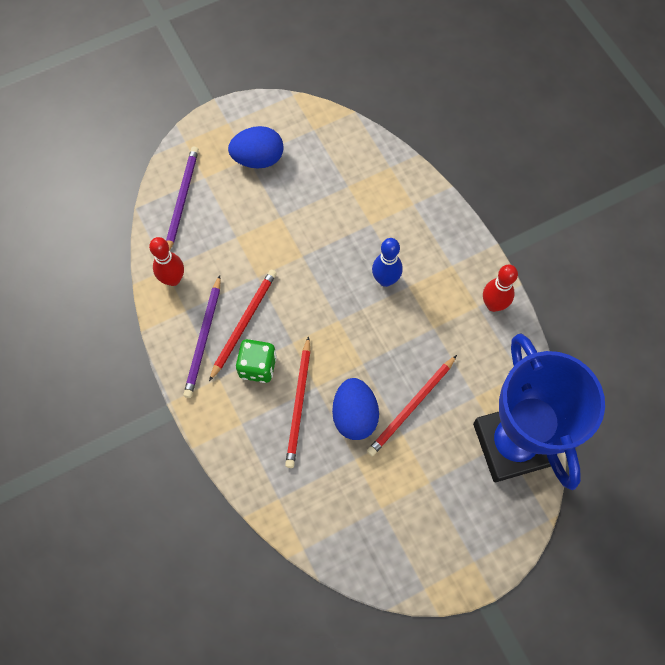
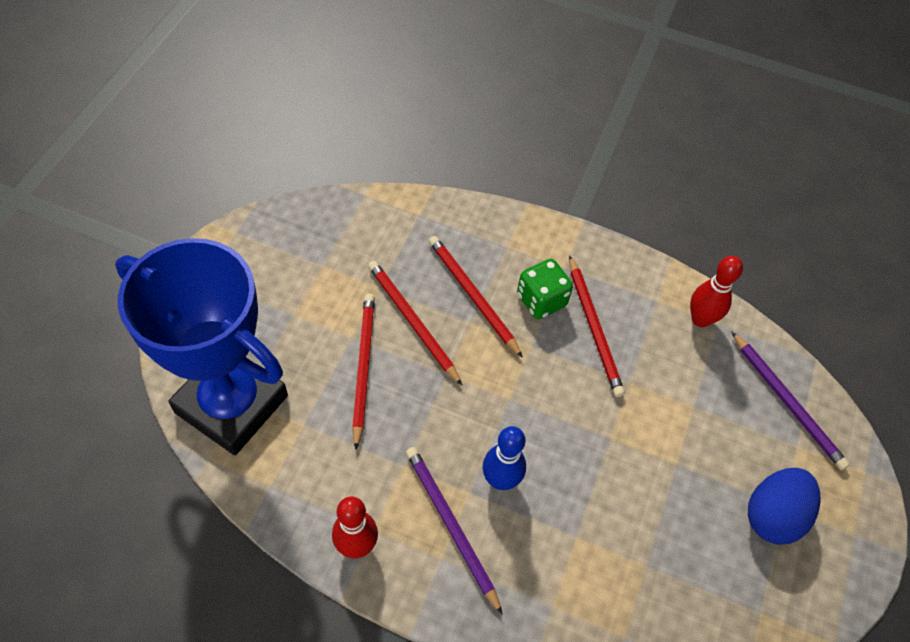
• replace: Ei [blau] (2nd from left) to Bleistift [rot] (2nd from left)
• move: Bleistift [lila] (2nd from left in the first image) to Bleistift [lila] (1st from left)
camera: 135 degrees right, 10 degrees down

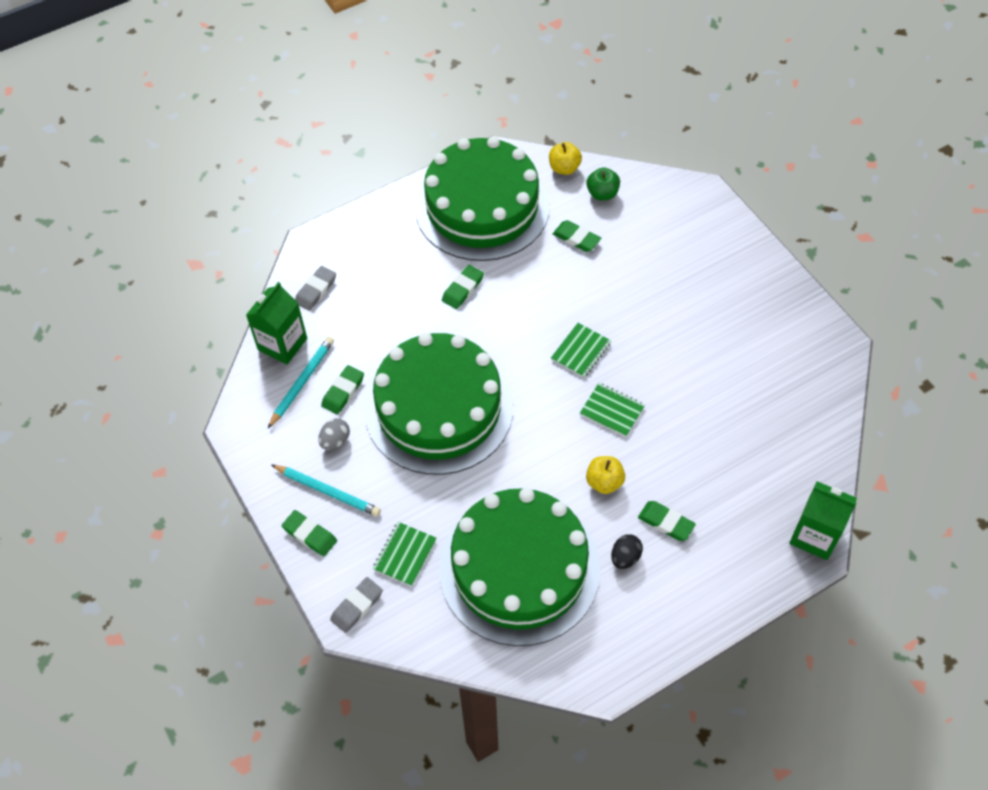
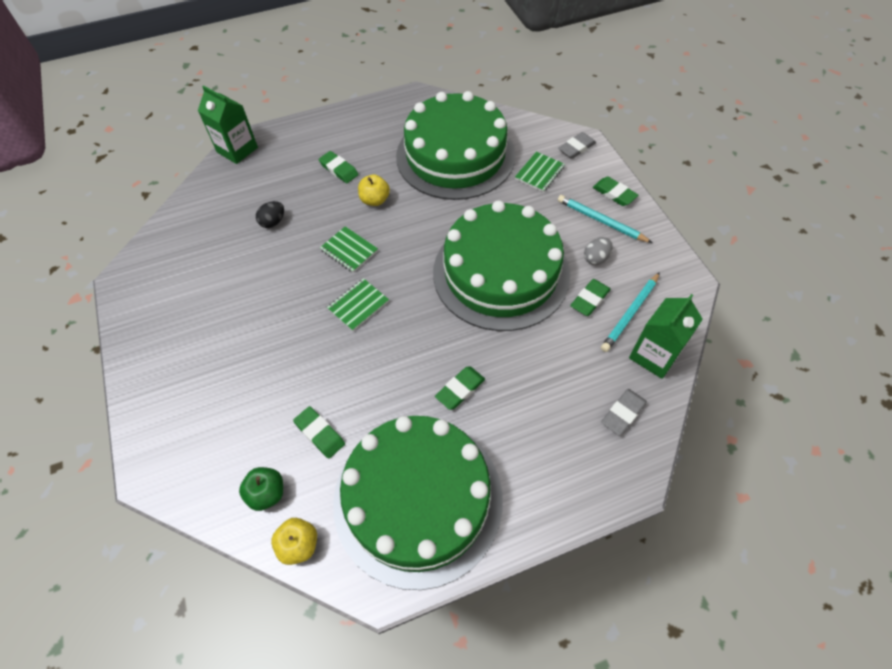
• move: Ei [schwarz]
camera: 170 degrees left, 0 degrees up

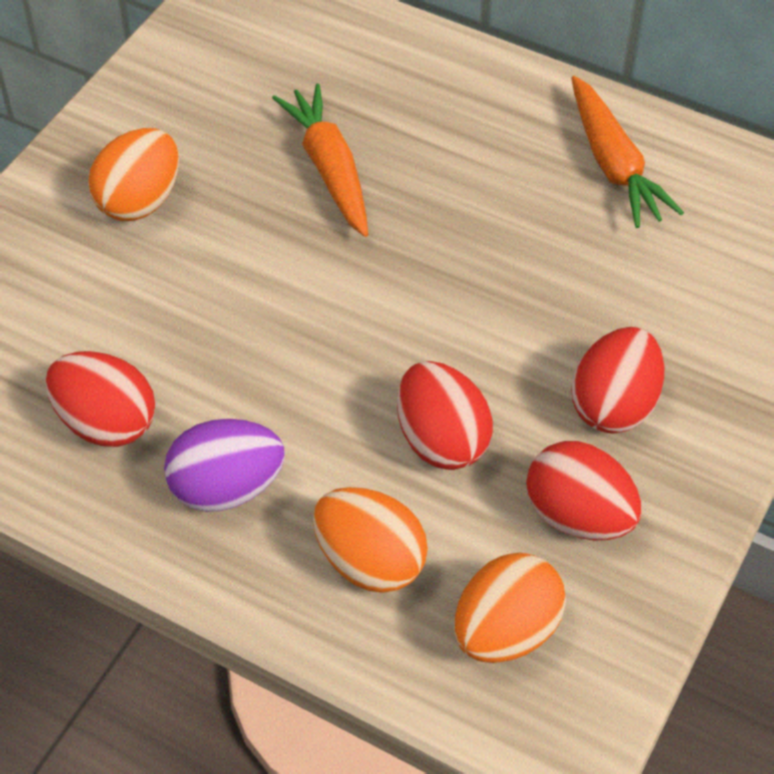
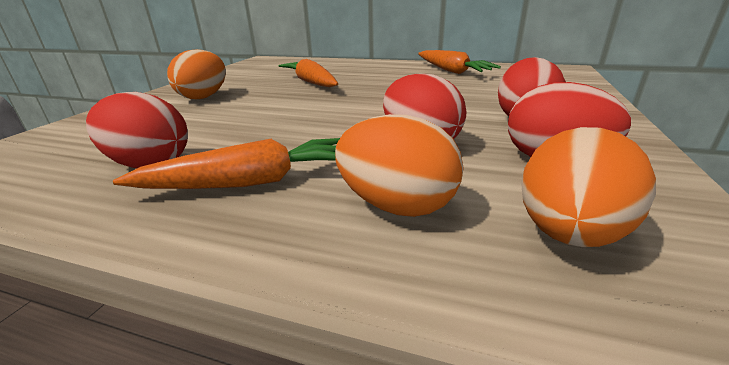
• replace: Ei [lila] to Karotte [orange] (1st from left)
camera: 10 degrees left, 25 degrees down

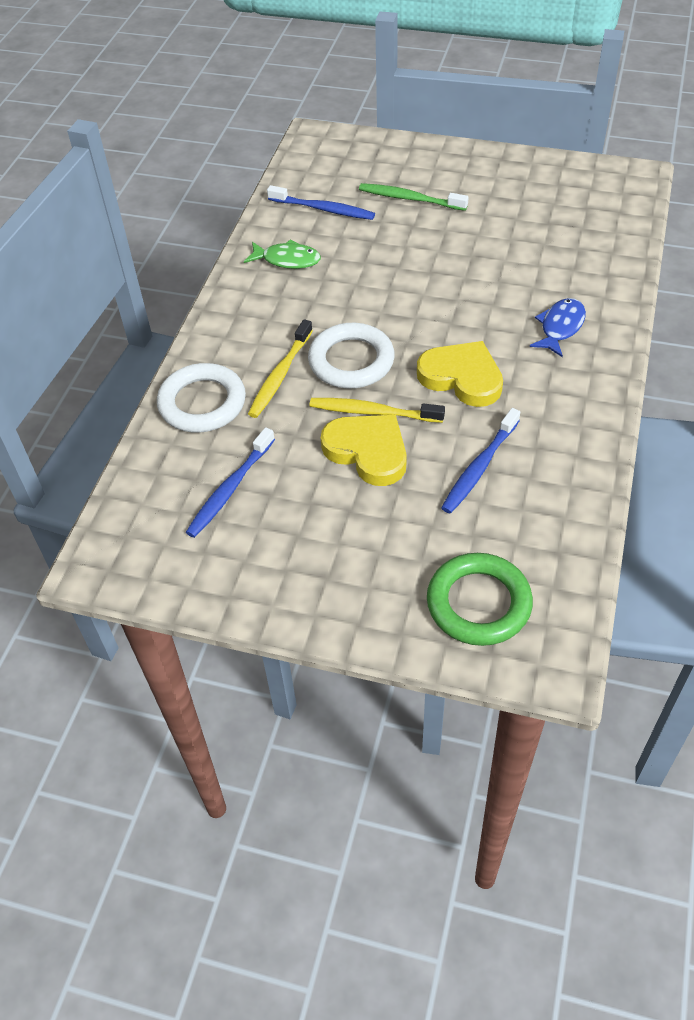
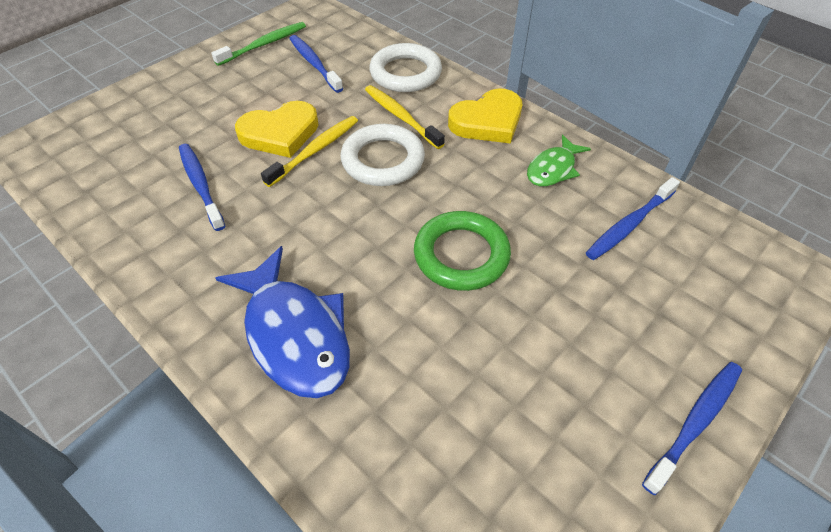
• move: Zahnbürste [grün]
• resize: Fisch [blau] x1.80
• move: Ring [grün]
• move: Herz [gelb] (2nd from left)
• insert: Zahnbürste [blau] (4th from left)
camera: 115 degrees right, 0 degrees up

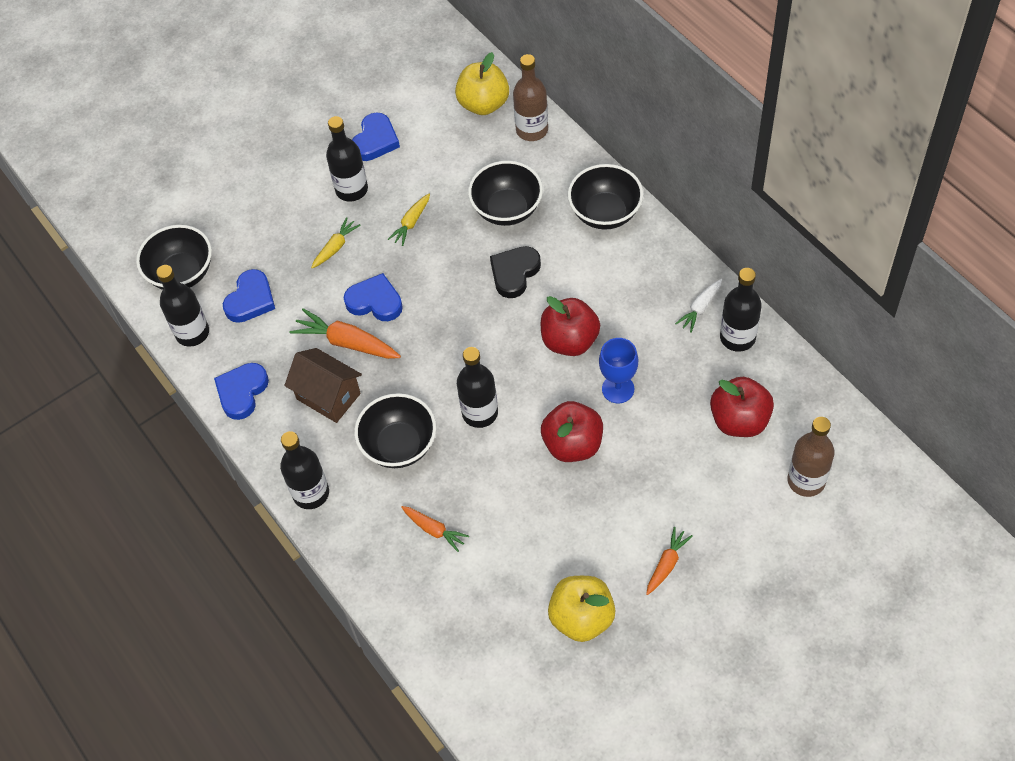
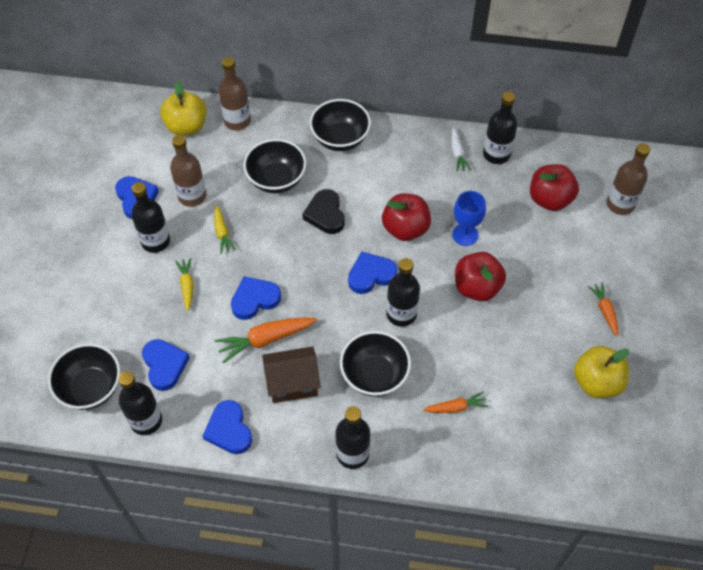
• insert: Flasche [braun] (1st from left)
• insert: Herz [blau] (5th from left)
camera: 50 degrees left, 0 degrees up

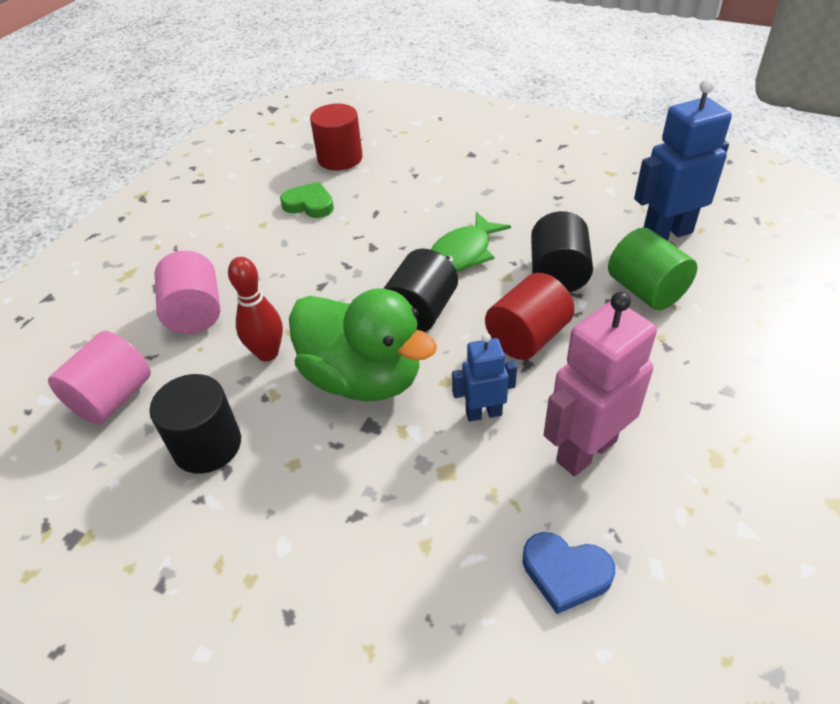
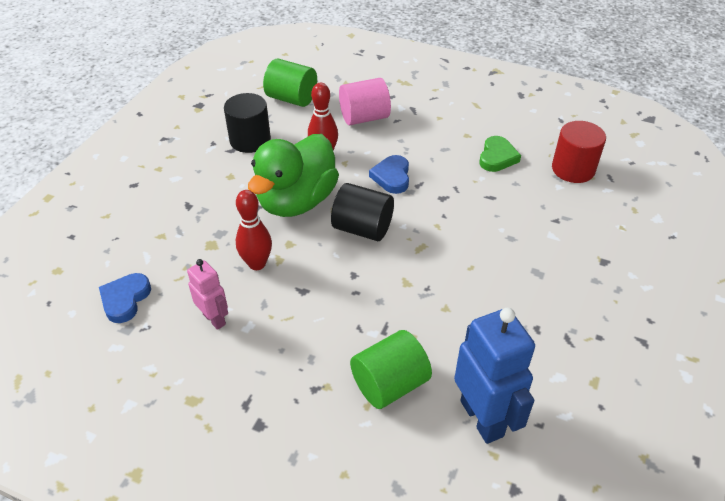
• resize: Roboter [rosa] x0.57
• replace: Roboter [blau] (1st from left) to Bowlingkegel [rot] (1st from left)
• recolor: Vollzylinder [rosa] (1st from left) to Vollzylinder [grün] (1st from left)
• insert: Herz [blau] (2nd from left)
• delete: Fisch [grün]
• delete: Vollzylinder [rot] (2nd from left)
• delete: Vollzylinder [schwarz] (3rd from left)
camera: 85 degrees right, 0 degrees up

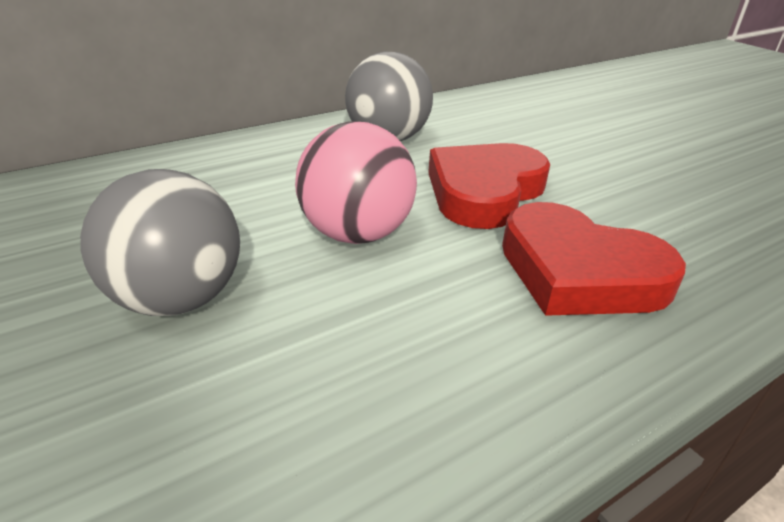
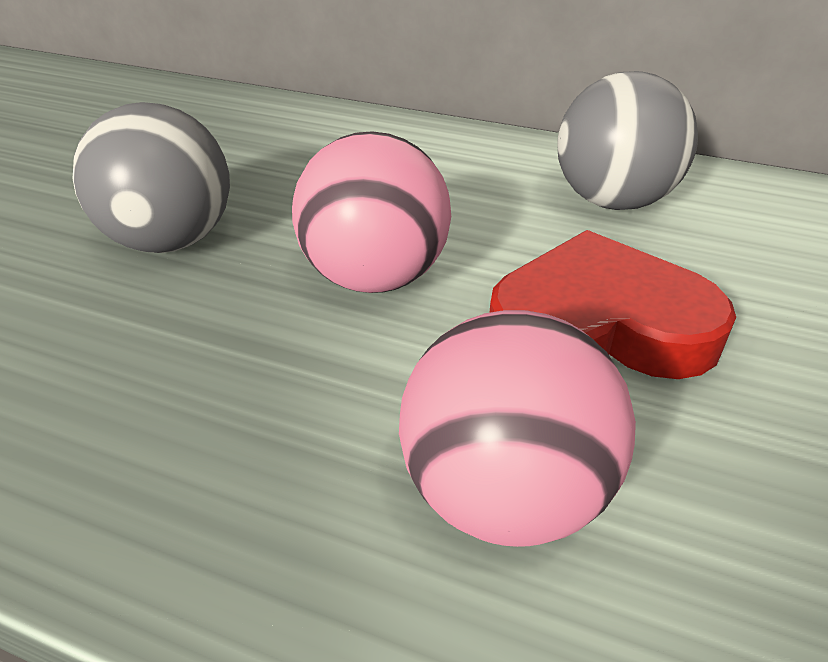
• replace: Herz [rot] (2nd from left) to Ball [rosa] (2nd from left)
camera: 55 degrees right, 5 degrees up

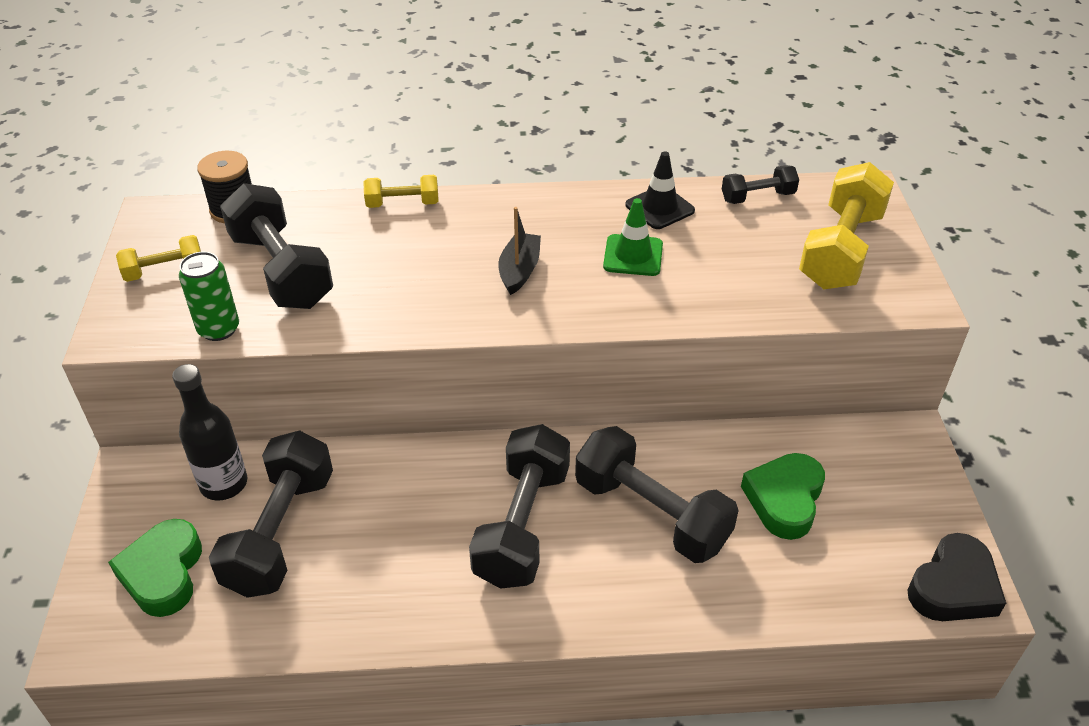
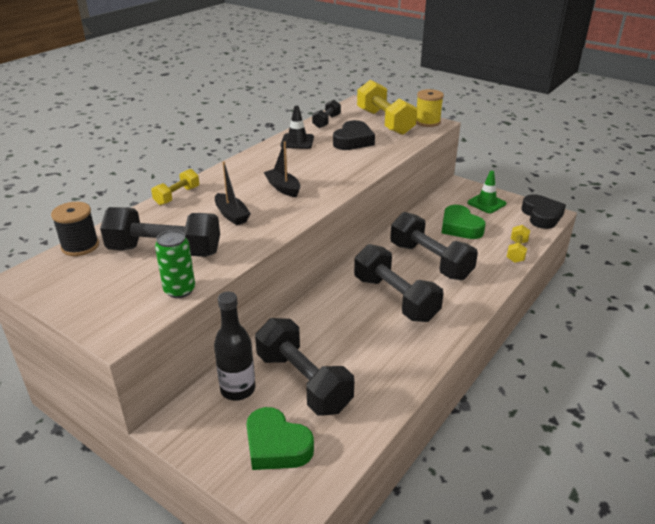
• insert: Boot [schwarz] (1st from left)
• insert: Herz [schwarz] (1st from left)
• rotate: Hantel [schwarz] (4th from left in the first image) 60 degrees clockwise
• insert: Garnrolle [gelb]
• move: Leitkegel [grün]
• move: Hantel [gelb] (1st from left in the first image) to Hantel [gelb] (3rd from left)
camera: 50 degrees left, 10 degrees down

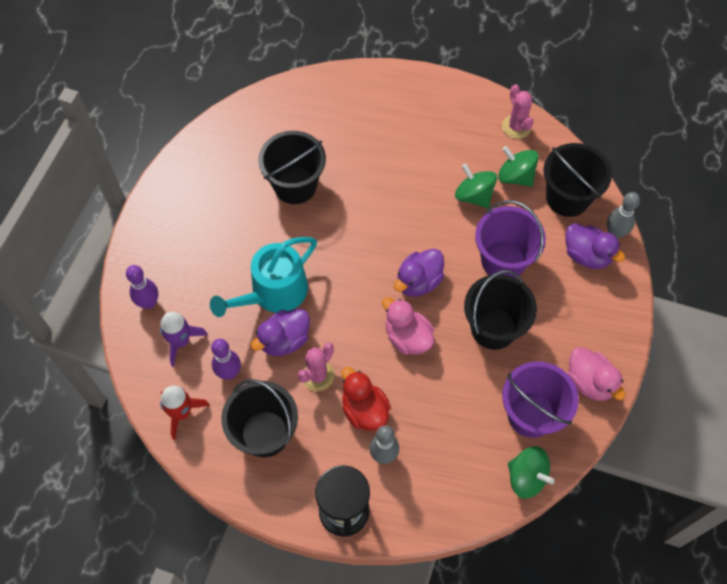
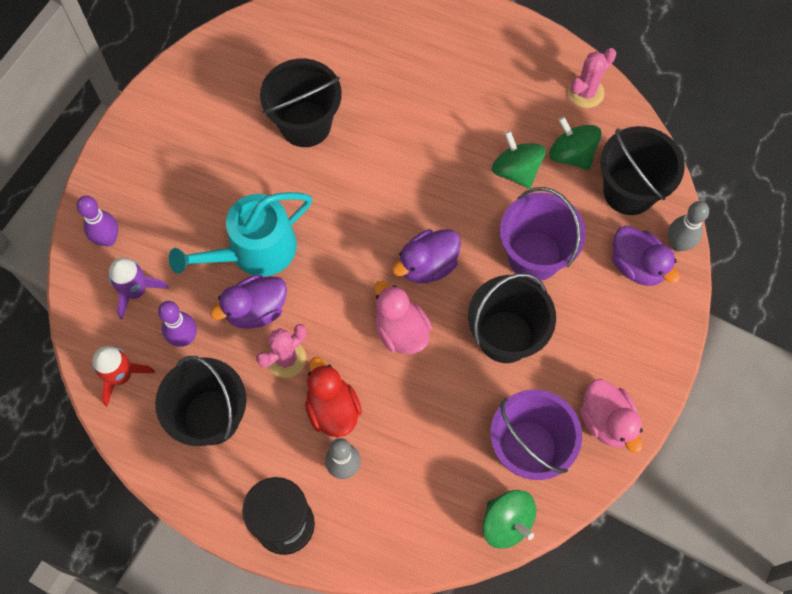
• rotate: Kaktus [rosa] (2nd from left) 60 degrees clockwise
camera: 10 degrees right, 5 degrees up

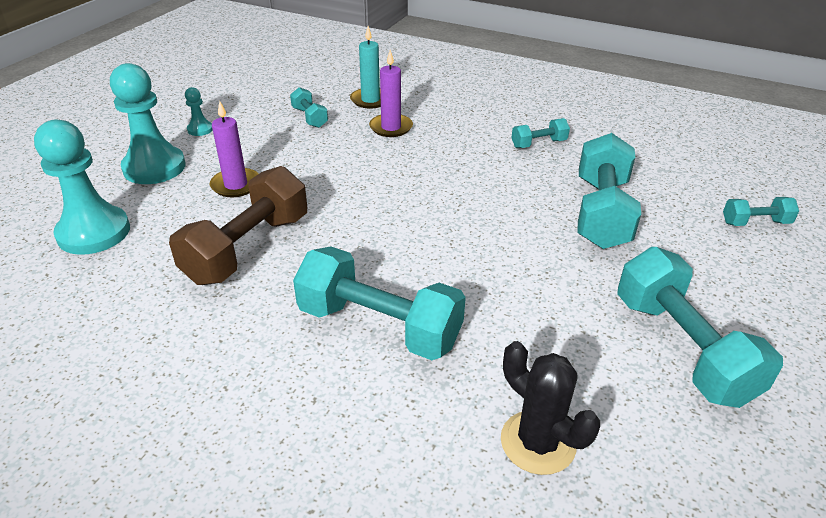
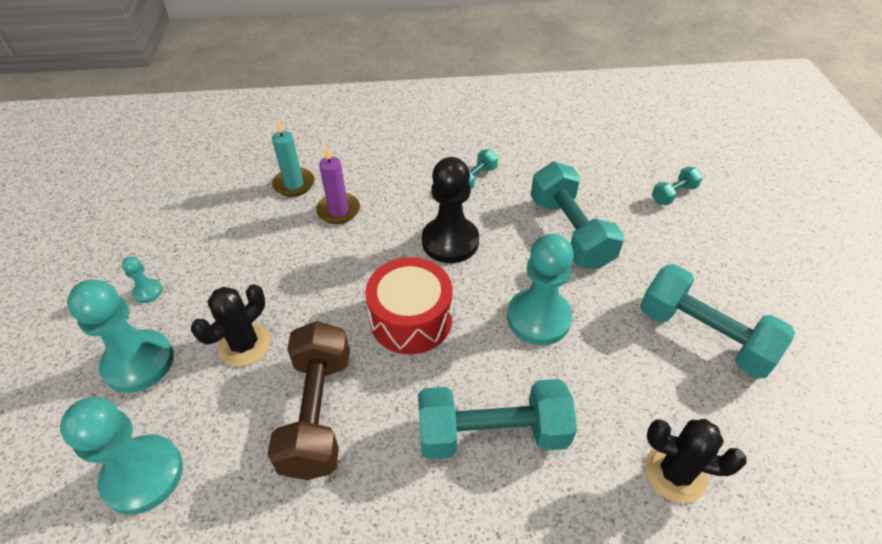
• replace: Kerze [lila] (1st from left) to Kaktus [schwarz] (1st from left)
• insert: Trommel [rot]
• insert: Bauer [schwarz]
• insert: Bauer [türkis] (4th from left)
• delete: Hantel [türkis] (1st from left)
camera: 30 degrees left, 10 degrees up

